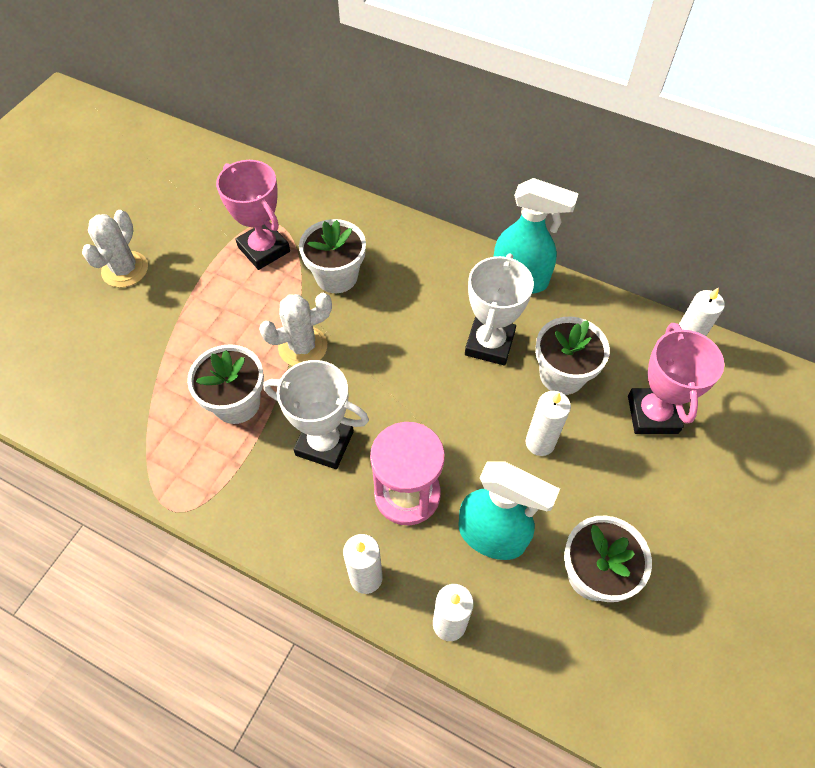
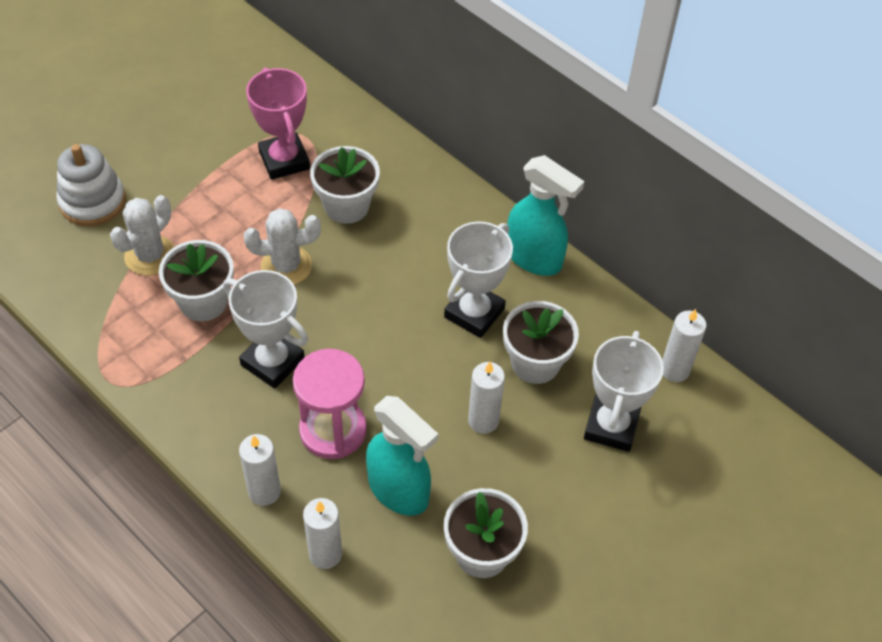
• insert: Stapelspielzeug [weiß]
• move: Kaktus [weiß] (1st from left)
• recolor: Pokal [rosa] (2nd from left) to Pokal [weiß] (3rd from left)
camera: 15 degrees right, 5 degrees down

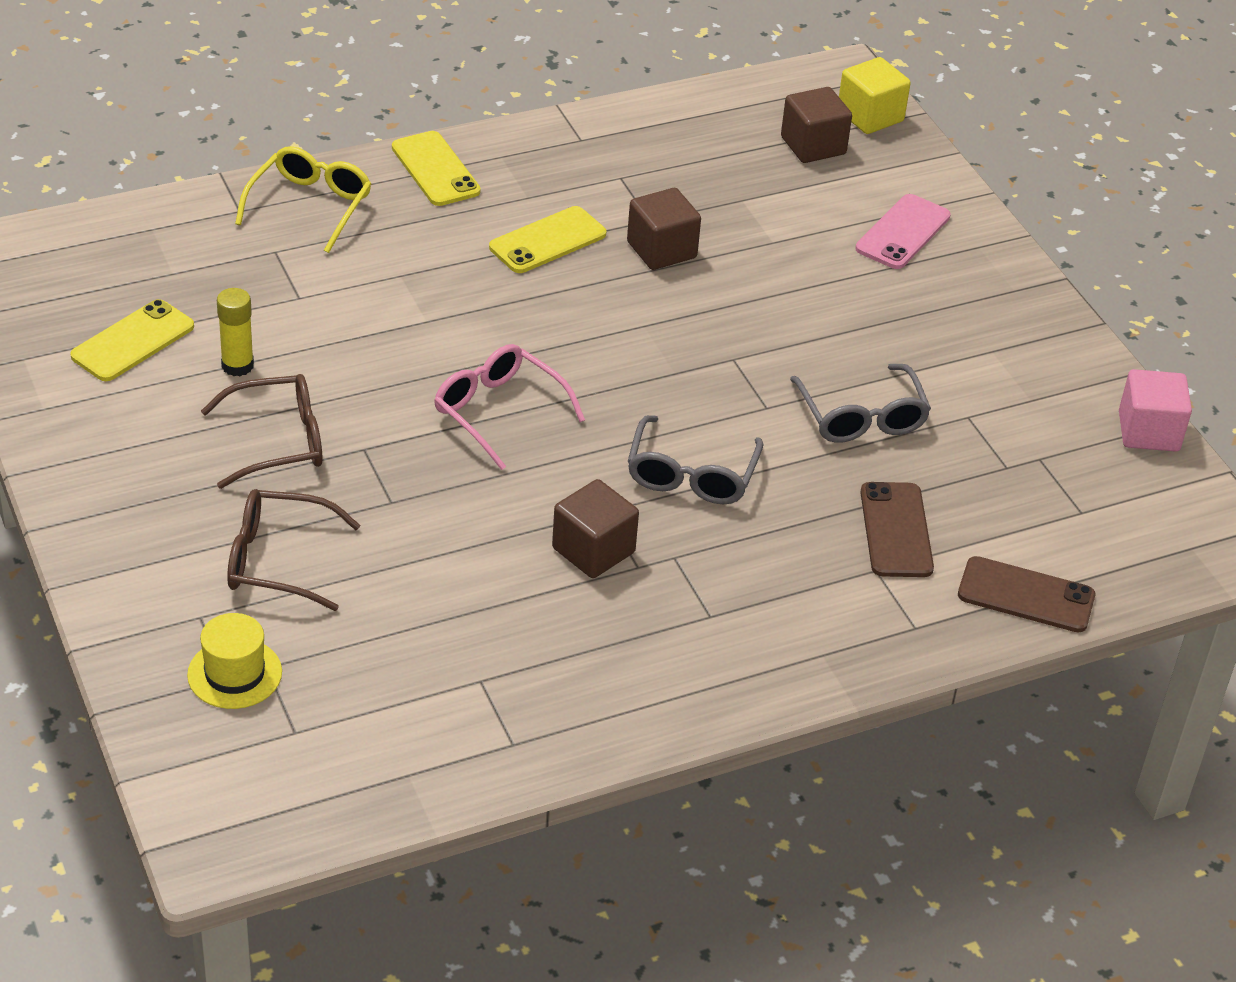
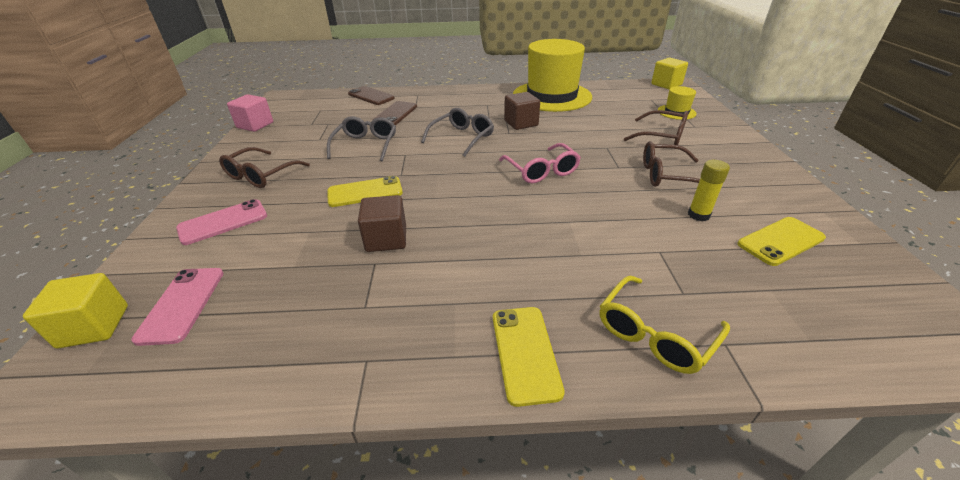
• replace: Kubus [braun] (3rd from left) to Handy [rosa] (1st from left)
• insert: Brille [braun] (1st from left)
• move: Handy [gelb] (3rd from left in the first image) to Handy [gelb] (1st from left)
• insert: Hut [gelb] (1st from left)
• insert: Kubus [gelb] (2nd from left)
camera: 155 degrees left, 5 degrees down

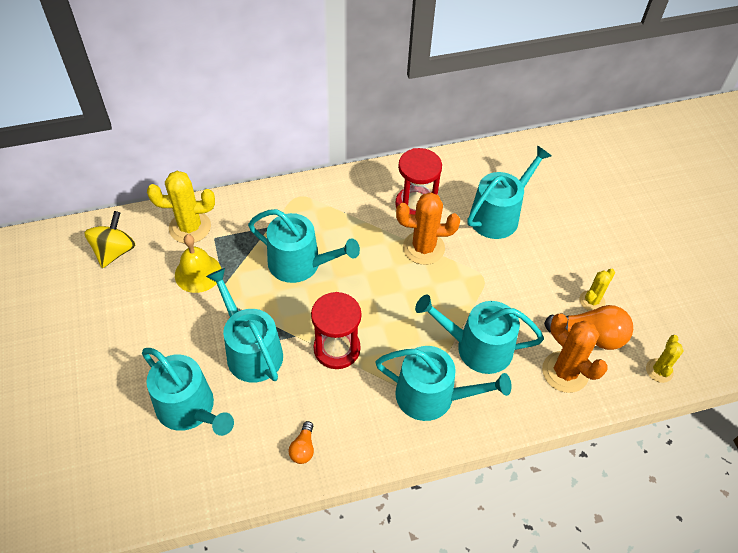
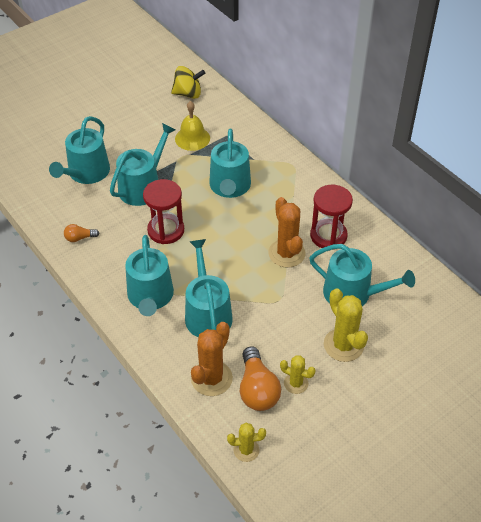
• move: Kaktus [gelb] (1st from left in the first image) to Kaktus [gelb] (3rd from left)
camera: 70 degrees right, 5 degrees down

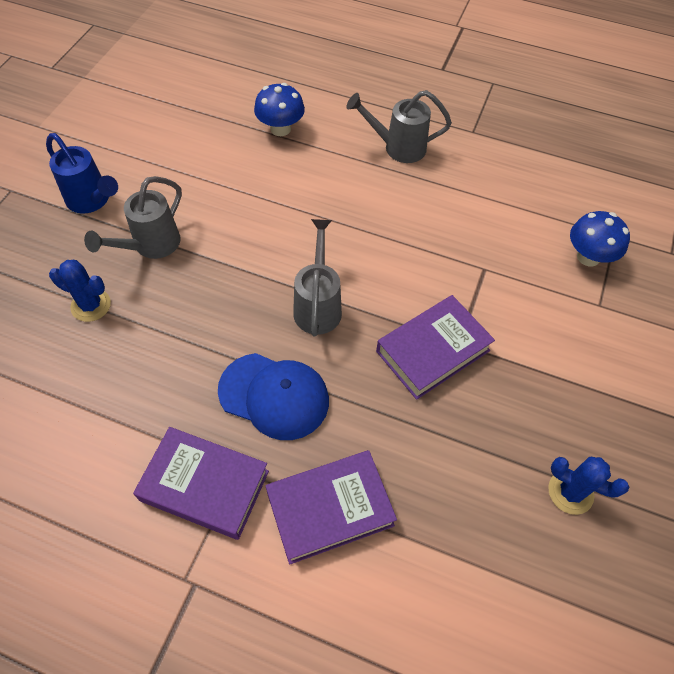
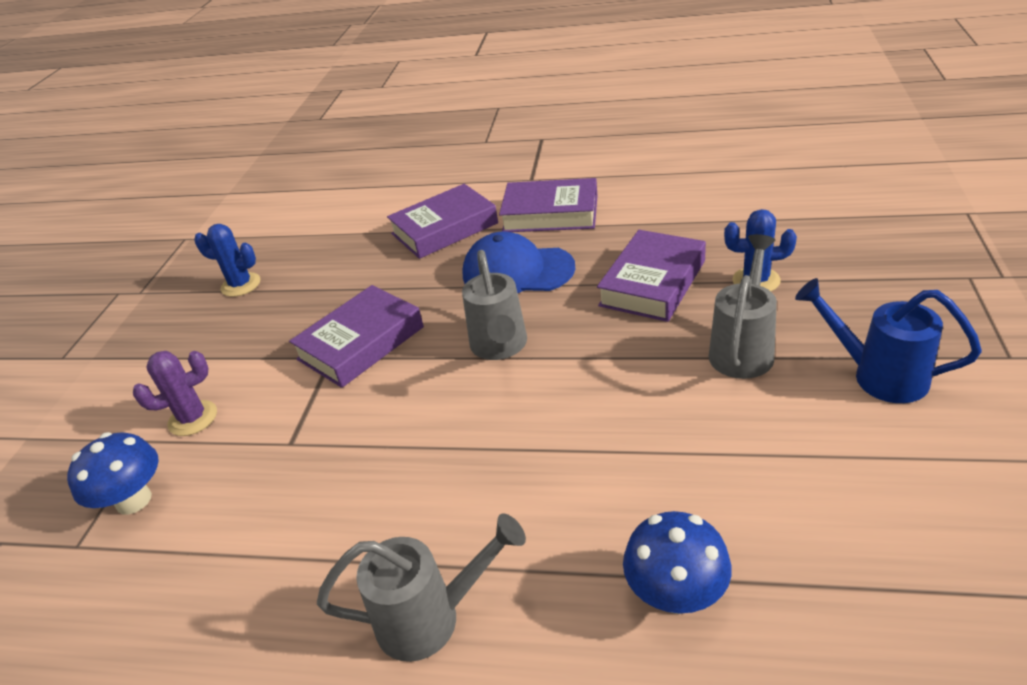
• insert: Kaktus [lila]
• insert: Buch [lila] (4th from left)
camera: 175 degrees right, 20 degrees down

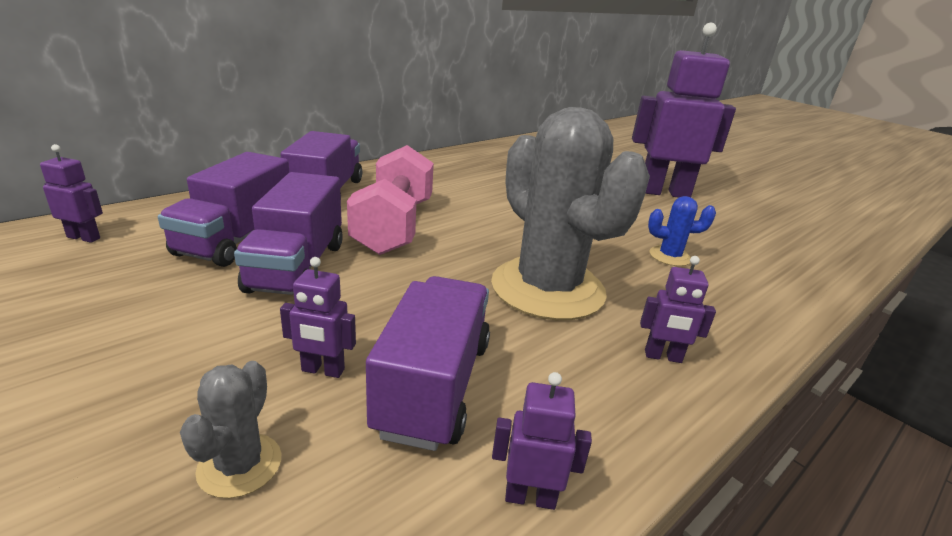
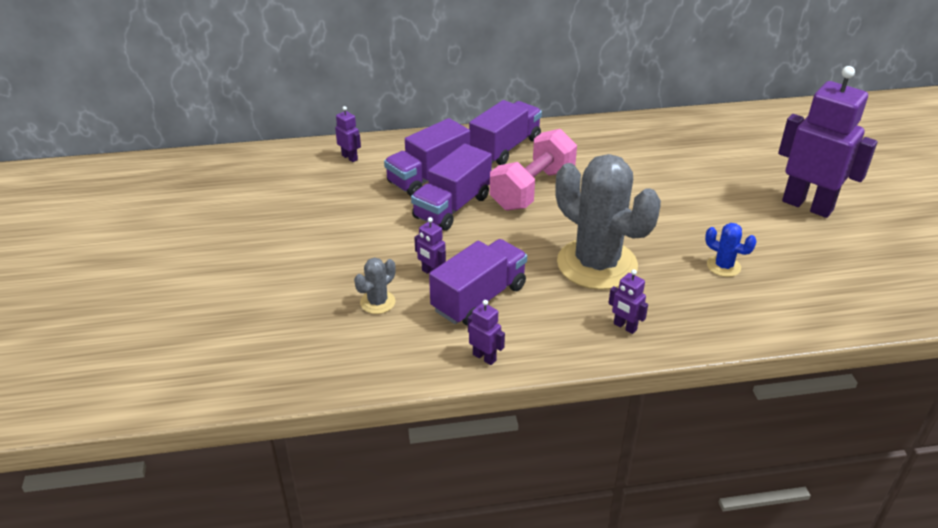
• rotate: Kaktus [grau] (2nd from left) 45 degrees counterclockwise
camera: 35 degrees right, 10 degrees up

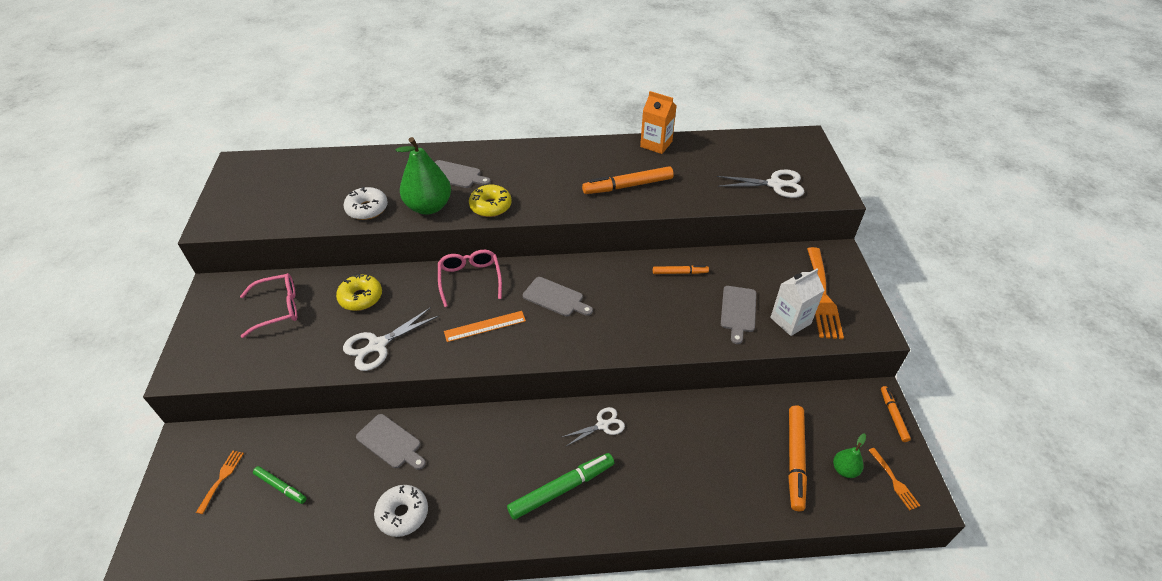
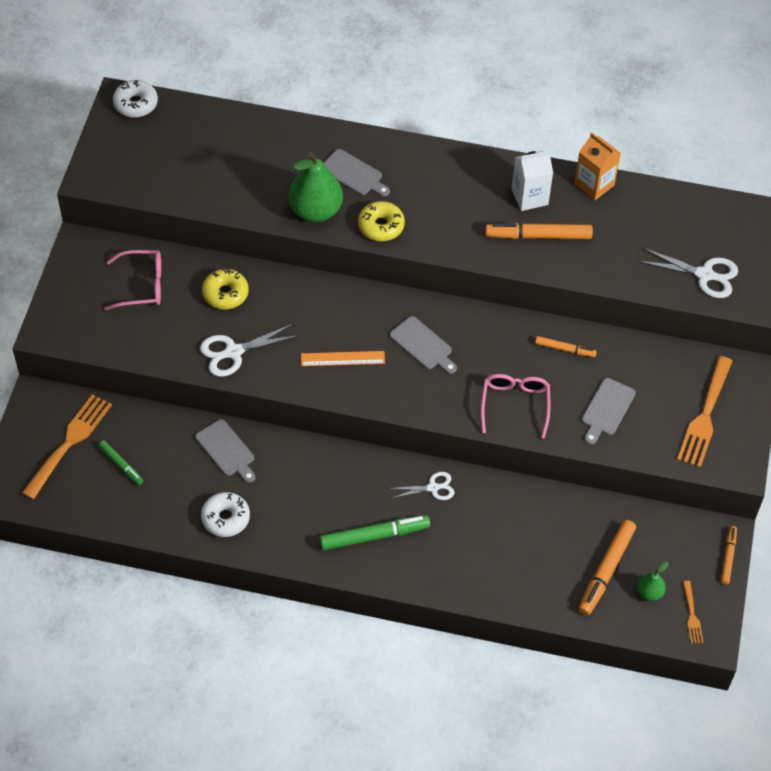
• resize: Gabel [orange] (1st from left) x2.02
• move: Donut [weiß] (1st from left)
• move: Brille [rosa] (2nd from left)
• move: Getränkekarton [weiß]
camera: 15 degrees right, 10 degrees up

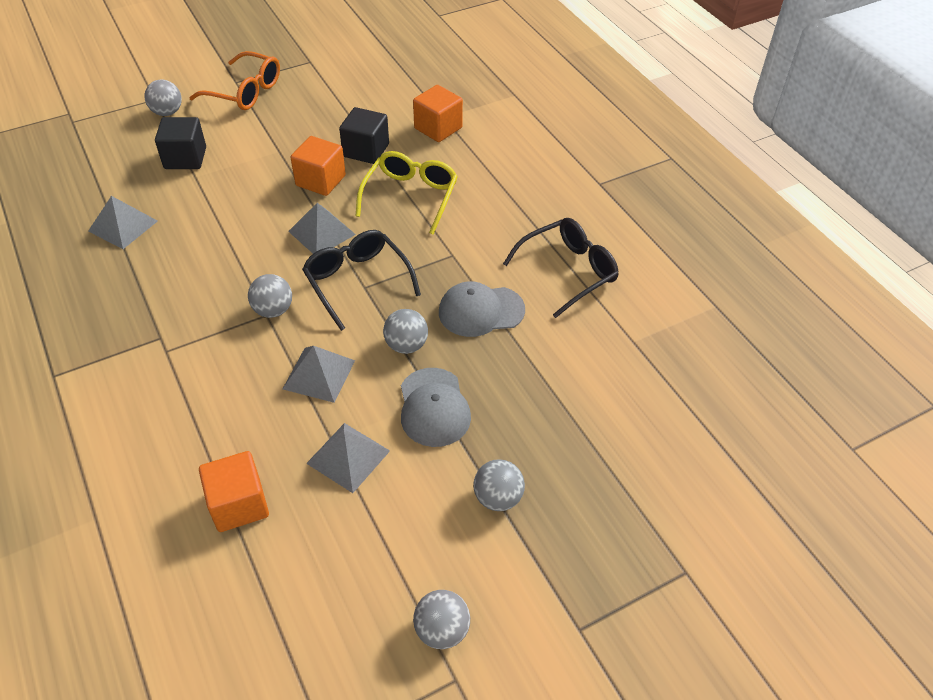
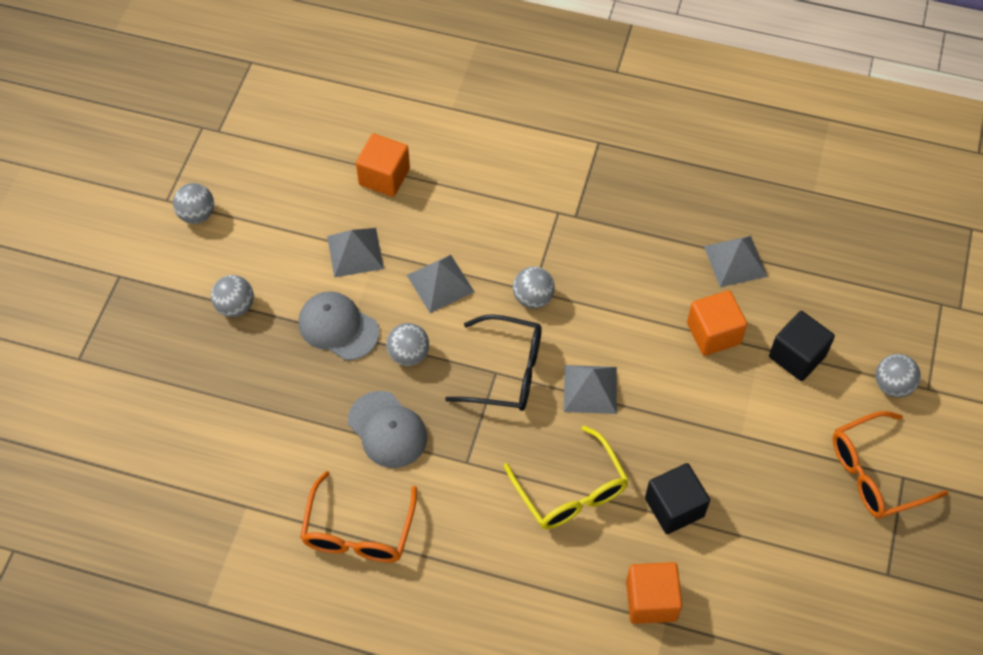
• recolor: Brille [schwarz] (2nd from left) to Brille [orange] (1st from left)
• rotate: Kappe [grau] (2nd from left) 105 degrees clockwise
• move: Kubus [orange] (2nd from left in the first image) to Kubus [orange] (3rd from left)
camera: 135 degrees right, 10 degrees up

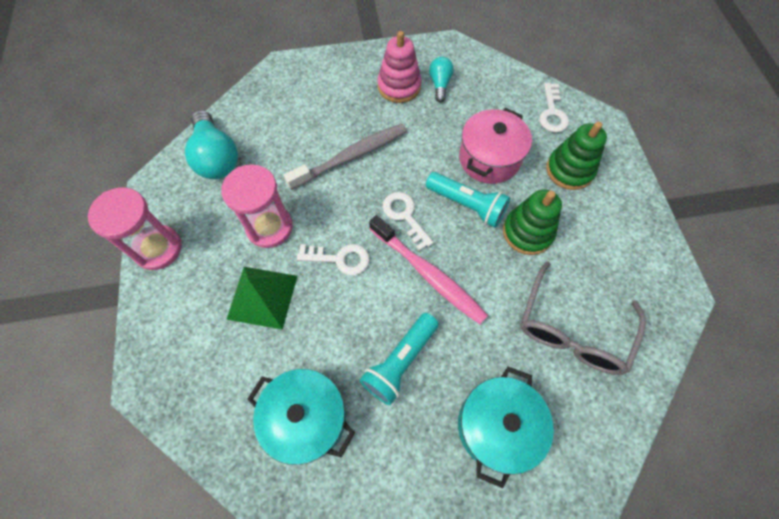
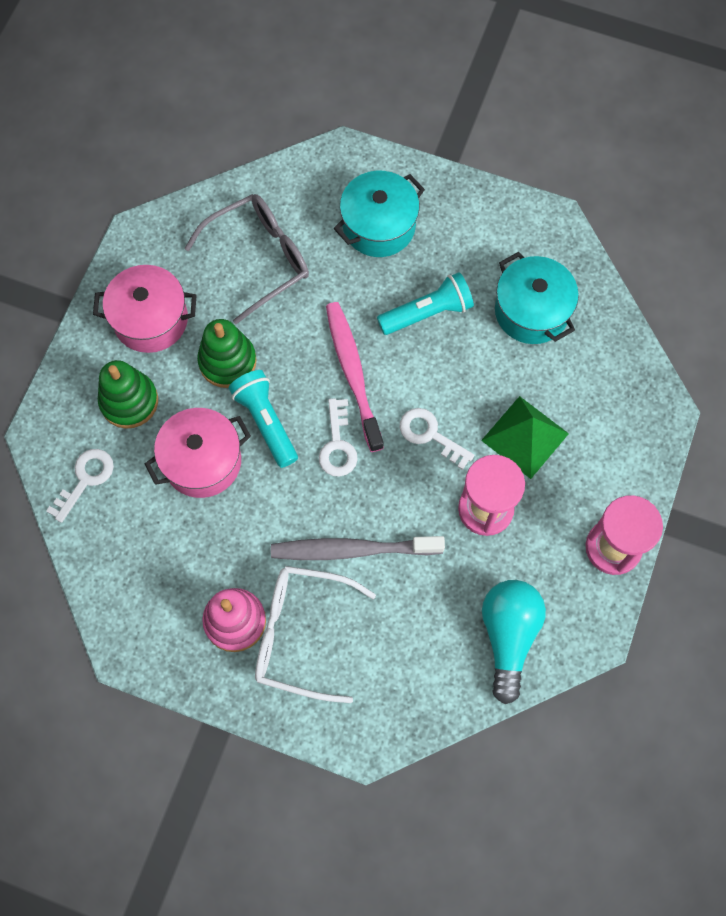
• insert: Kochtopf [rosa] (1st from left)
• insert: Brille [weiß]
• delete: Glühbirne [türkis] (2nd from left)
camera: 150 degrees left, 5 degrees up

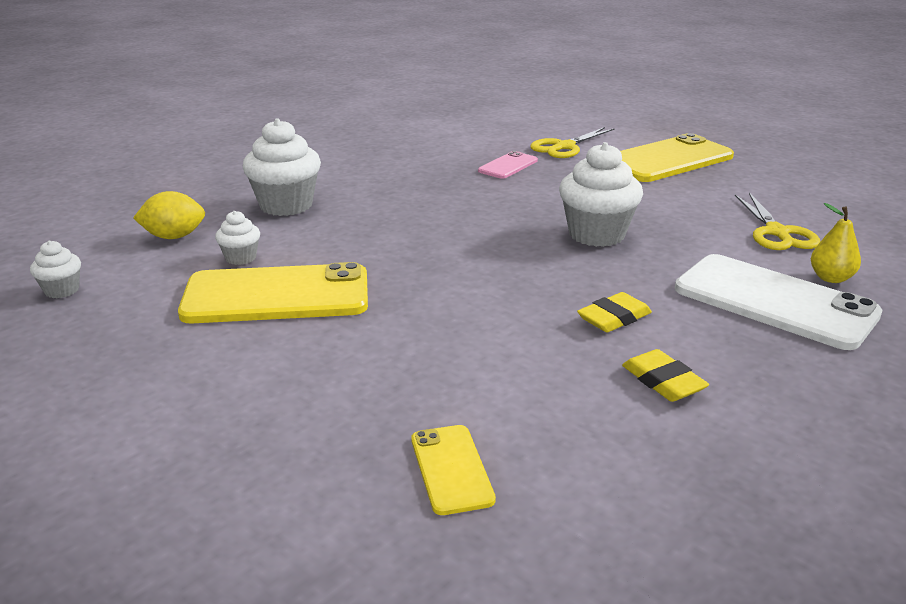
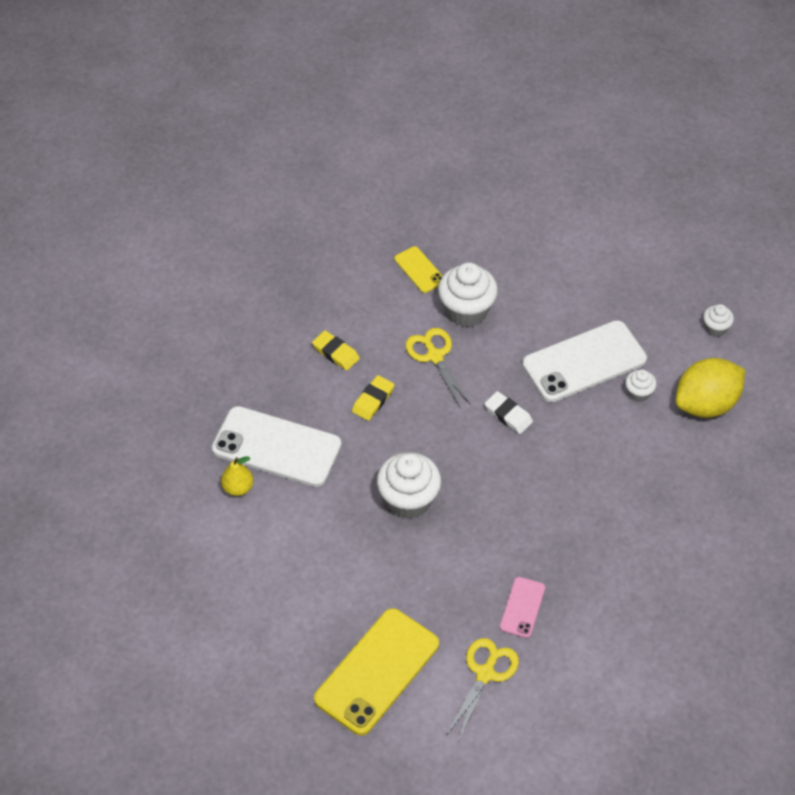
• move: Schere [gelb] (2nd from left in the first image) to Schere [gelb] (1st from left)
• move: Muffin [weiß] (3rd from left in the first image) to Muffin [weiß] (2nd from left)
• insert: Radiergummi [weiß]
• recolor: Handy [gelb] (1st from left) to Handy [weiß] (2nd from left)
• resize: Zitrone [gelb] x1.62
camera: 160 degrees right, 25 degrees up

